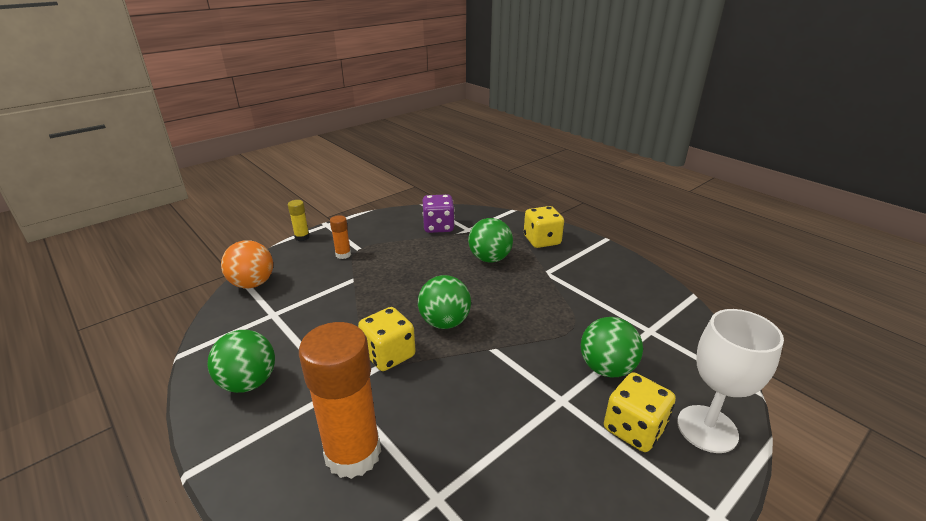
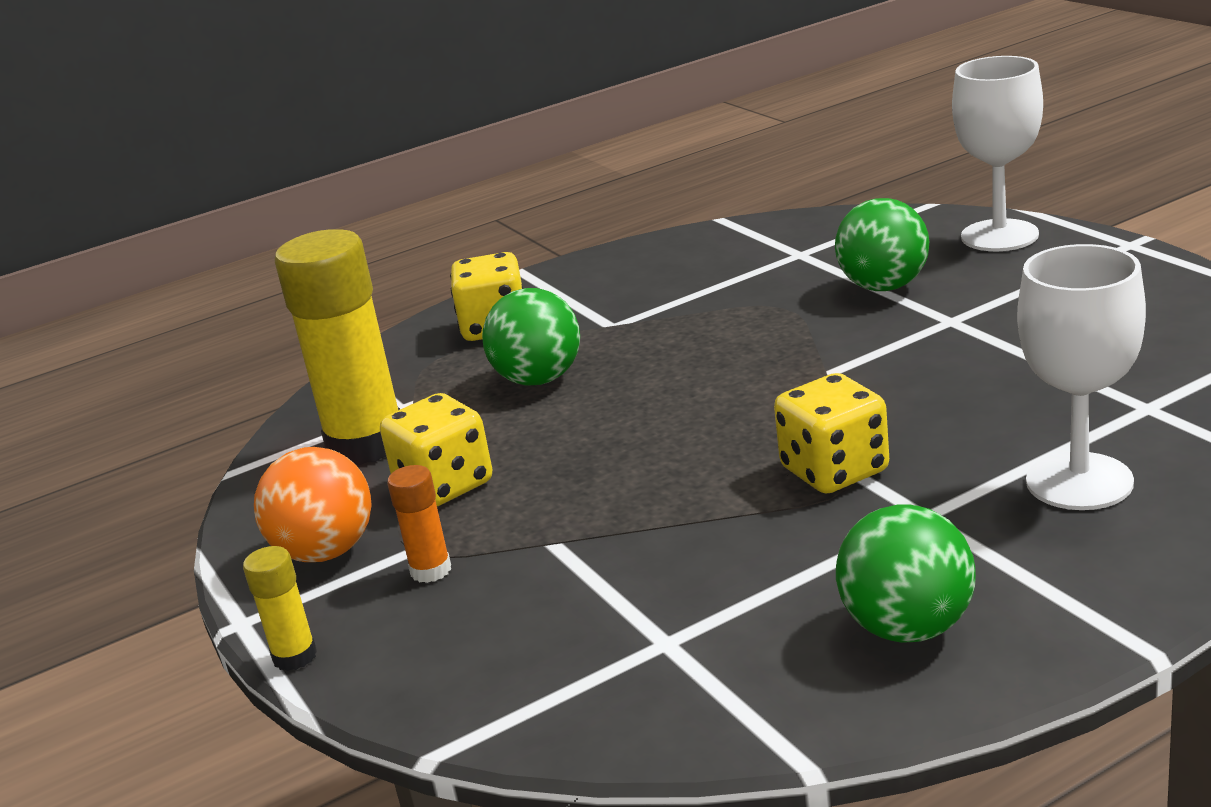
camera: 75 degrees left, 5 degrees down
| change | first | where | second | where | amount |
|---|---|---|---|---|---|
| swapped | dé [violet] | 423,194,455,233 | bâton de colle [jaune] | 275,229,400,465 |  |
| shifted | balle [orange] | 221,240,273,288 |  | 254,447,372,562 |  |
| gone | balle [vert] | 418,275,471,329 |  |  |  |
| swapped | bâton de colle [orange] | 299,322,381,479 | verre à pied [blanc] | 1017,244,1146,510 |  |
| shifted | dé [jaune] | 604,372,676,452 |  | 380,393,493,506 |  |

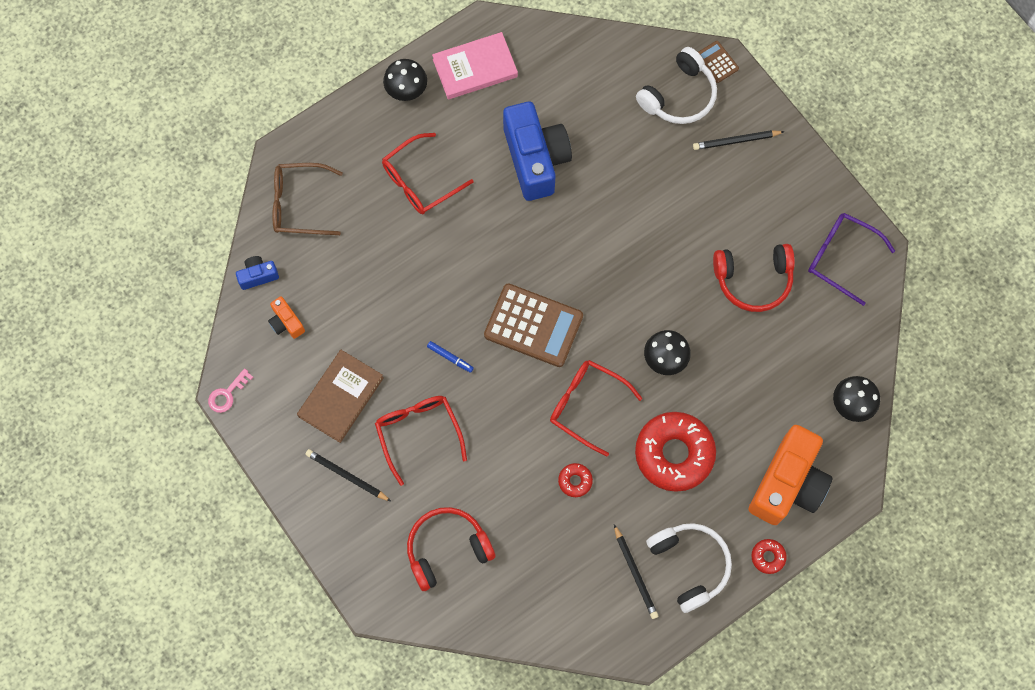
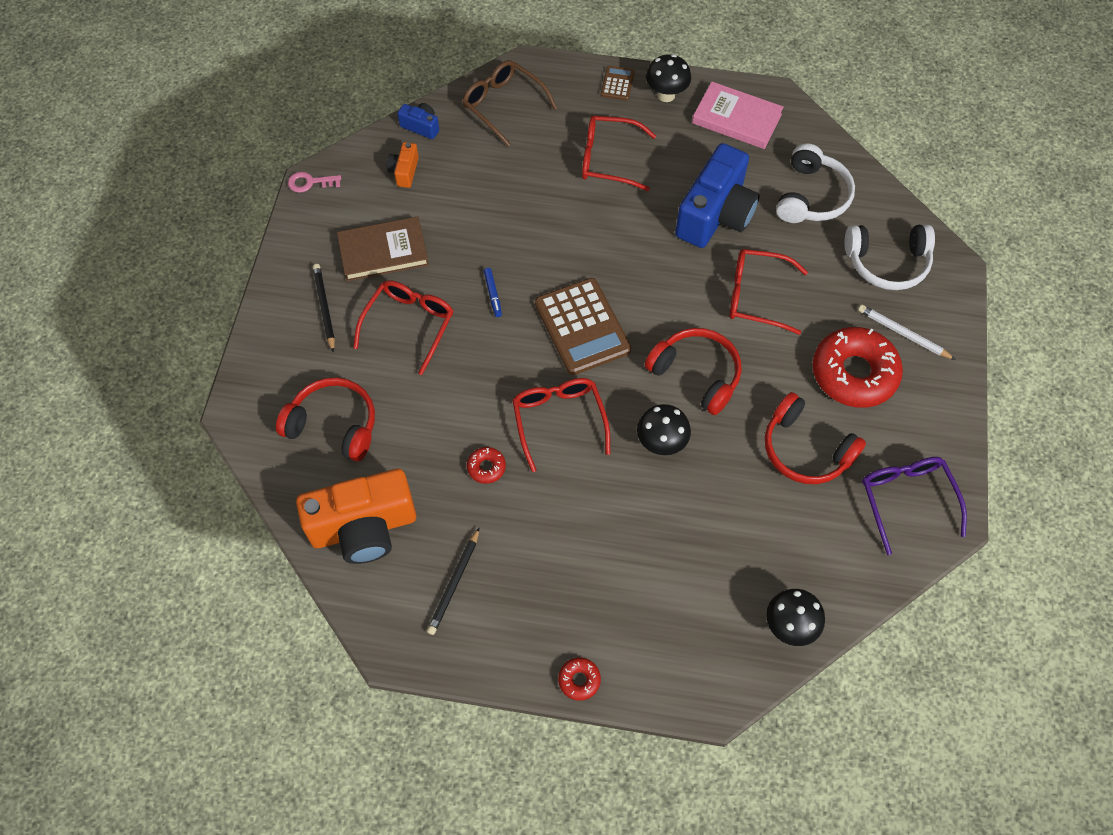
camera: 45 degrees right, 10 degrees down
| change | first | where | second | where | amount |
|---|---|---|---|---|---|
| shifted | calculatrice [marron] | 698,41,739,83 |  | 601,66,635,100 |  |
| repainted | crayon [noir] | 693,130,785,150 | crayon [blanc] | 858,304,956,360 |  |
| shifted | beignet [rouge] | 635,412,716,492 |  | 813,327,903,408 |  |
| shifted | appareil photo [orange] | 749,425,832,525 |  | 296,469,416,564 |  |
| shifted | casque audio [blanc] | 646,523,732,613 |  | 776,143,855,223 |  |
| new |  |  | lunettes [rouge] | 730,249,808,335 |  |
| new |  |  | casque audio [rouge] | 645,328,742,415 |  |

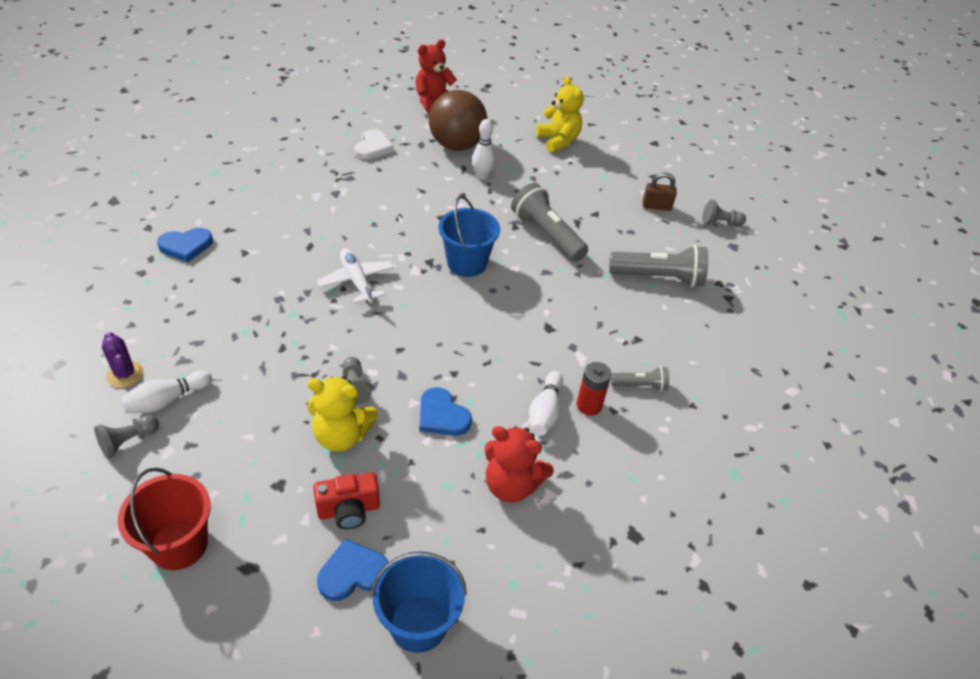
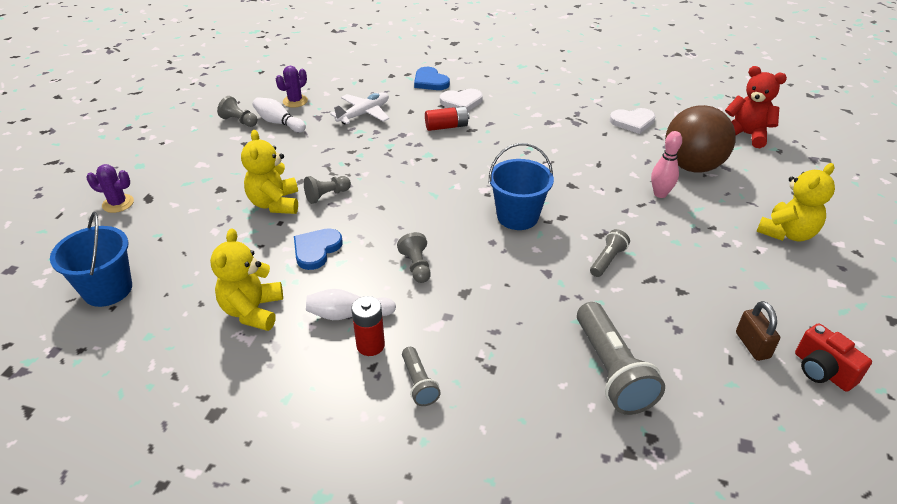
camera: 75 degrees right, 5 degrees down
| change | first | where | second | where | amount |
|---|---|---|---|---|---|
| repainted | quille [blanc] | 472,119,495,180 | quille [rose] | 651,131,682,198 |  |
| scaled | lampe de poche [gris] | 511,183,588,262 |  | 590,229,630,277 | x0.52 |
| shifted | pion [gris] | 702,200,746,226 |  | 397,232,431,283 |  |
| shifted | avion [blanc] | 317,248,394,304 |  | 330,92,389,124 |  |
| repainted | ours en peluche [rouge] | 485,426,554,502 | ours en peluche [jaune] | 210,229,283,331 |  |
| gone | seau [rouge] | 118,468,211,570 |  |  |  |
| shifted | appareil photo [rouge] | 313,472,380,529 |  | 795,323,872,392 |  |
| gone | cœur [bleu] | 317,539,388,601 |  |  |  |
| new |  |  | cœur [blanc] | 440,89,483,112 |  |
| new |  |  | pile [rouge] | 425,106,470,131 |  |
| new |  |  | cactus [violet] | 86,164,134,213 |  |

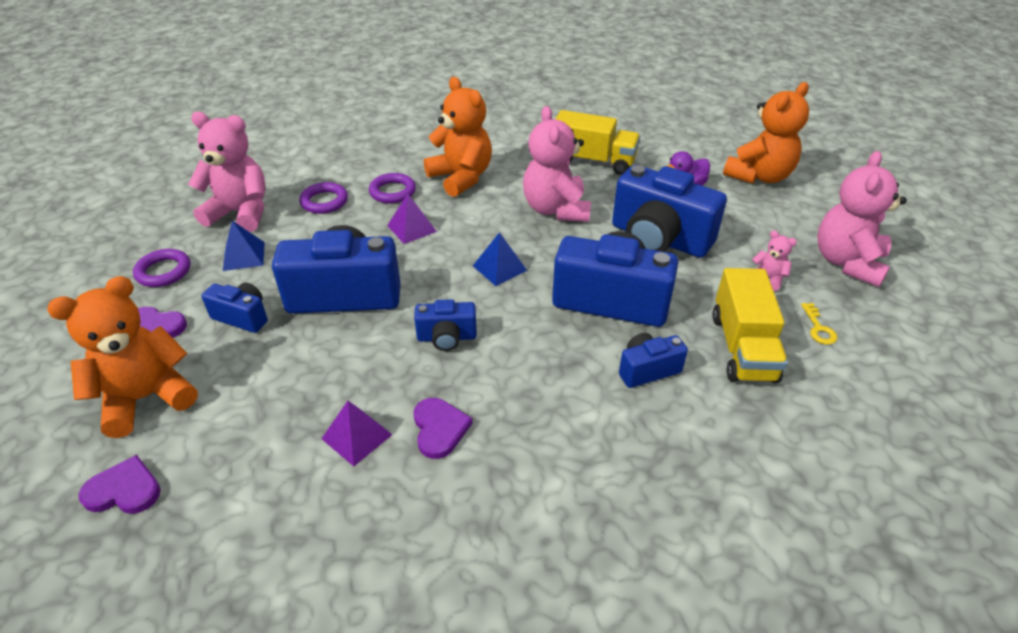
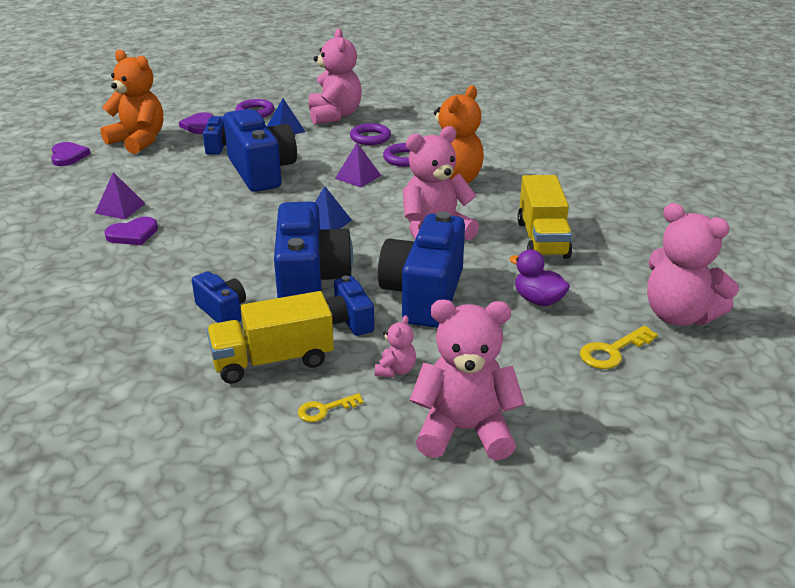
camera: 70 degrees right, 10 degrees down
| change | first | where | second | where | amount |
|---|---|---|---|---|---|
| swapped | ours en peluche [orange] | 723,82,809,184 | clé [jaune] | 580,325,658,369 |  |
| shifted | appareil photo [bleu] | 414,299,477,351 |  | 325,276,374,336 |  |
| new |  |  | ours en peluche [rose] | 647,203,739,326 |  |

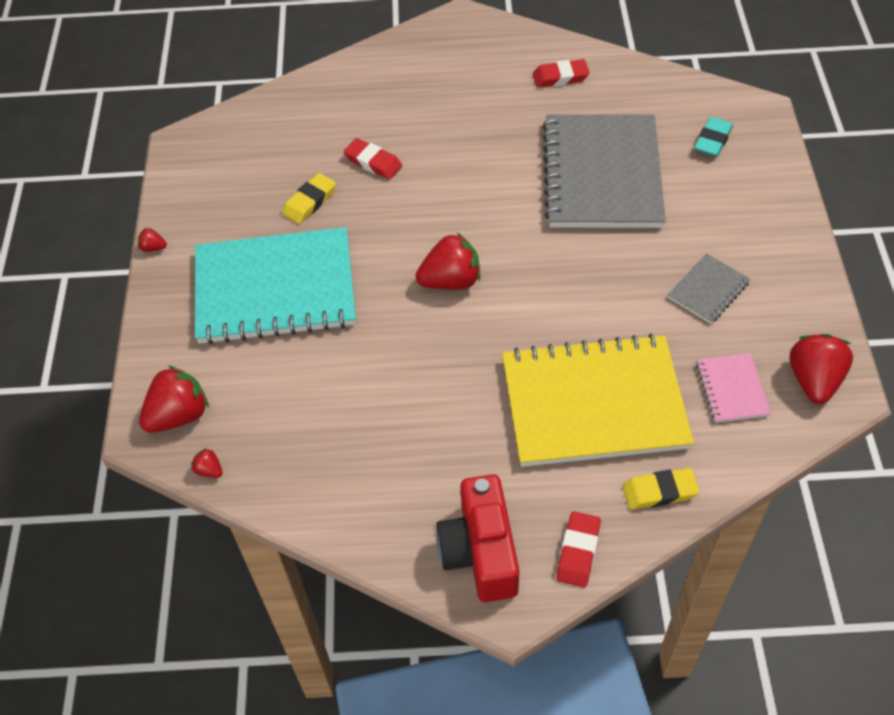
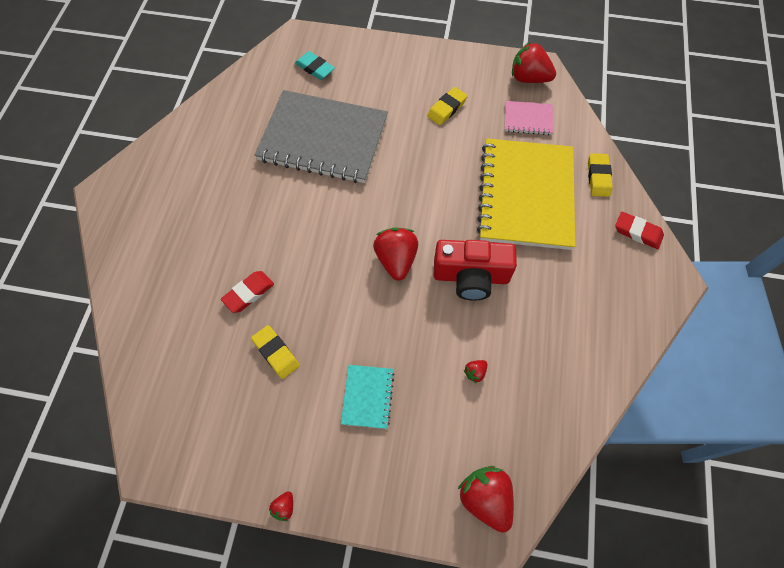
camera: 80 degrees left, 10 degrees up
| change | first | where | second | where | amount |
|---|---|---|---|---|---|
| gone | gomme [rouge] | 533,59,589,87 |  |  |  |
| scaled | carnet [turquoise] | 195,227,356,345 |  | 341,365,394,429 | x0.44 |
| swapped | carnet [gris] | 668,253,750,324 | gomme [jaune] | 427,87,468,125 |  |
| shifted | fraise [rouge] | 191,448,223,478 |  | 464,360,487,383 |  |
| shifted | appareil photo [rouge] | 436,474,519,602 |  | 434,240,517,301 |  |

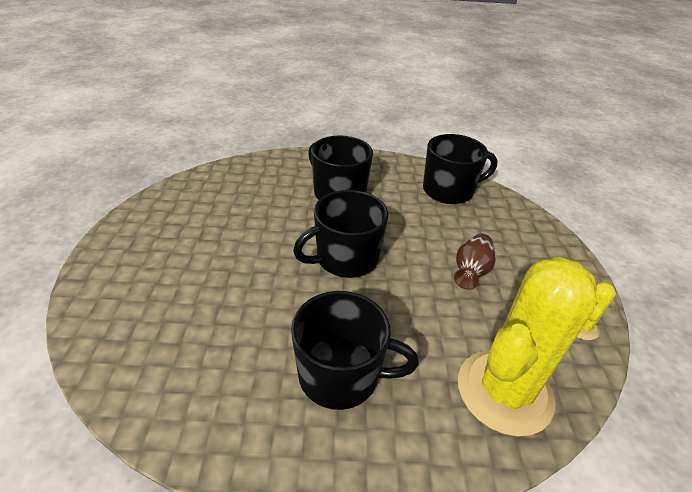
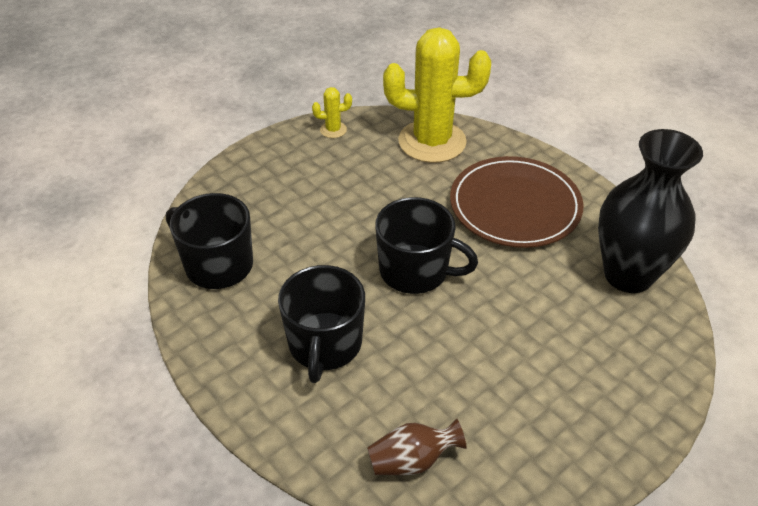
camera: 130 degrees left, 5 degrees up
| change | first | where | second | where | amount |
|---|---|---|---|---|---|
| shifted | vase [marron] | 454,234,496,290 |  | 367,418,467,475 |  |
| swapped | tasse [noir] | 291,291,419,410 | assiette [marron] | 450,156,584,248 |  |
| new |  |  | vase [noir] | 598,129,703,293 |  |

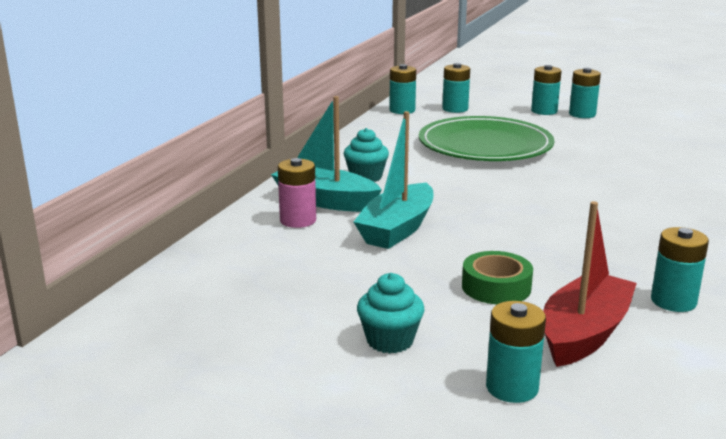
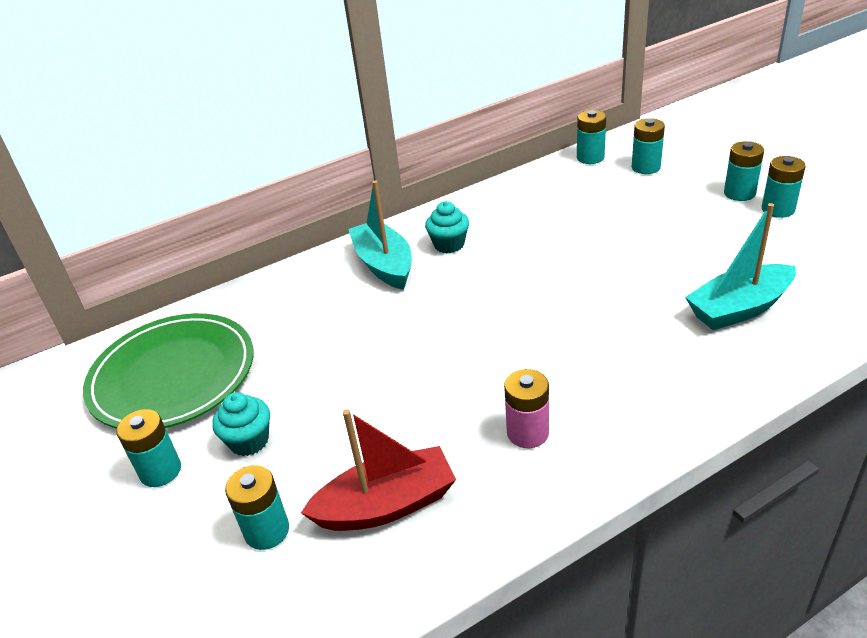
camera: 40 degrees right, 15 degrees up
| change | first | where | second | where | amount |
|---|---|---|---|---|---|
| shifted | bateau [turquoise] | 354,111,433,249 |  | 685,203,796,330 |  |
| shifted | assiette [vert] | 419,116,554,161 |  | 83,313,254,429 |  |
| shifted | pile [rose] | 278,158,316,228 |  | 504,369,549,448 |  |
| shifted | pile [turquoise] | 651,227,709,312 |  | 116,409,181,487 |  |
| gone | ruban adhésif [vert] | 462,251,533,304 |  |  |  |

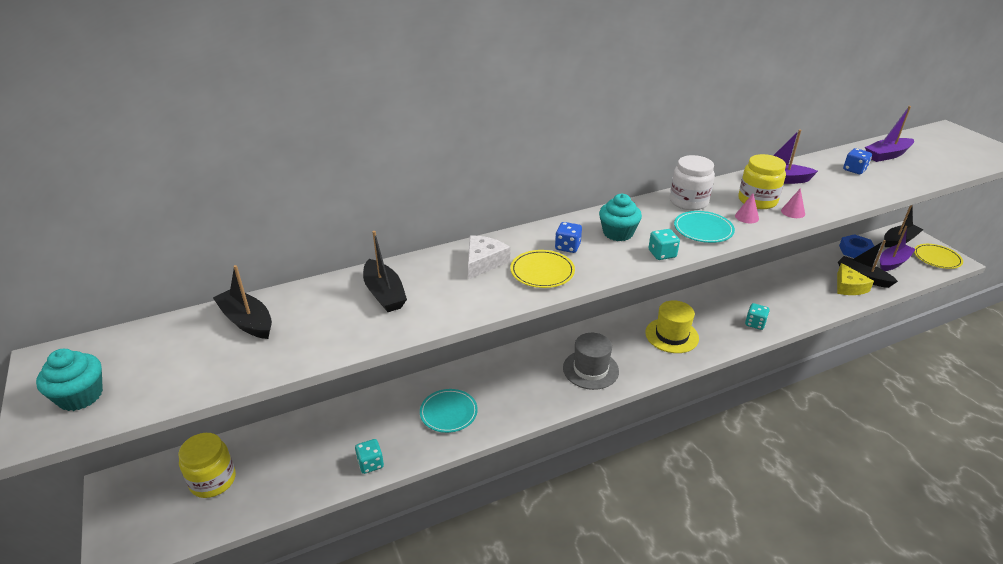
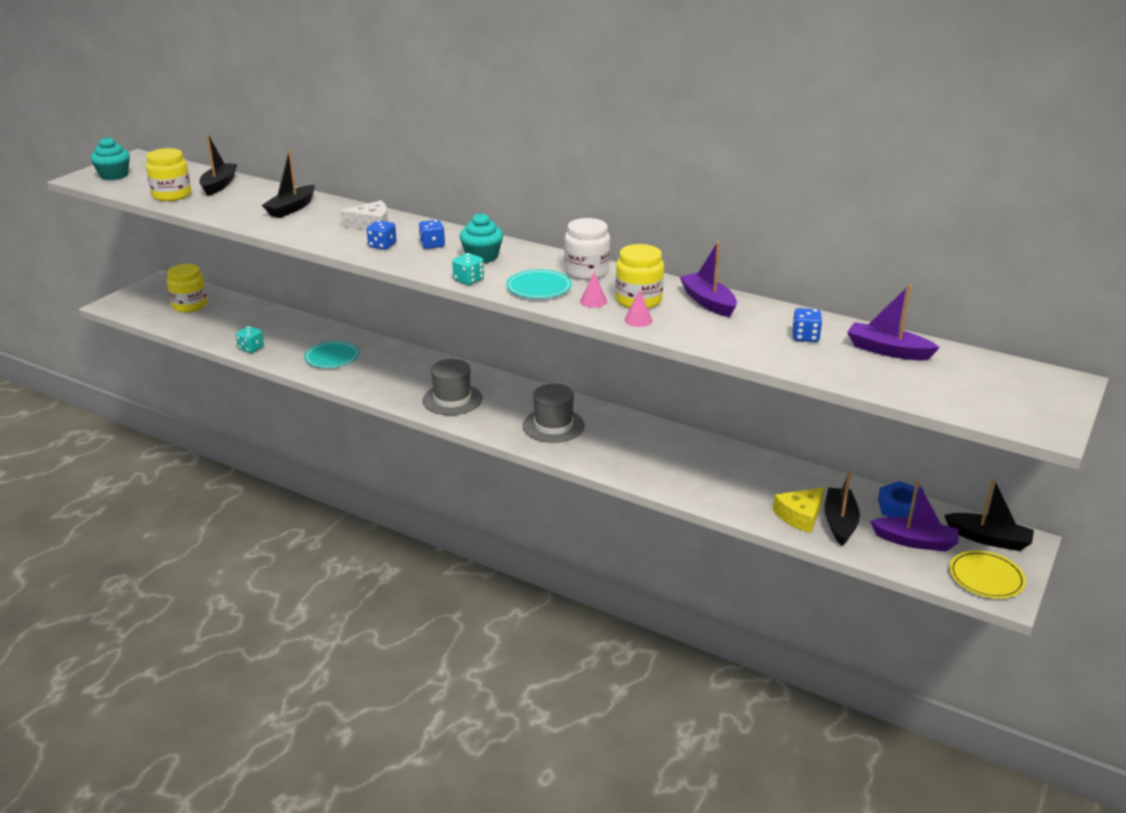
camera: 55 degrees right, 5 degrees down
| change | first | where | second | where | amount |
|---|---|---|---|---|---|
| swapped | assiette [jaune] | 510,250,575,288 | dé [bleu] | 367,220,397,250 |  |
| repainted | chapeau [jaune] | 645,300,699,353 | chapeau [gris] | 523,384,585,443 |  |
| gone | dé [turquoise] | 745,303,770,330 |  |  |  |
| new |  |  | bocal [jaune] | 146,148,191,201 |  |

